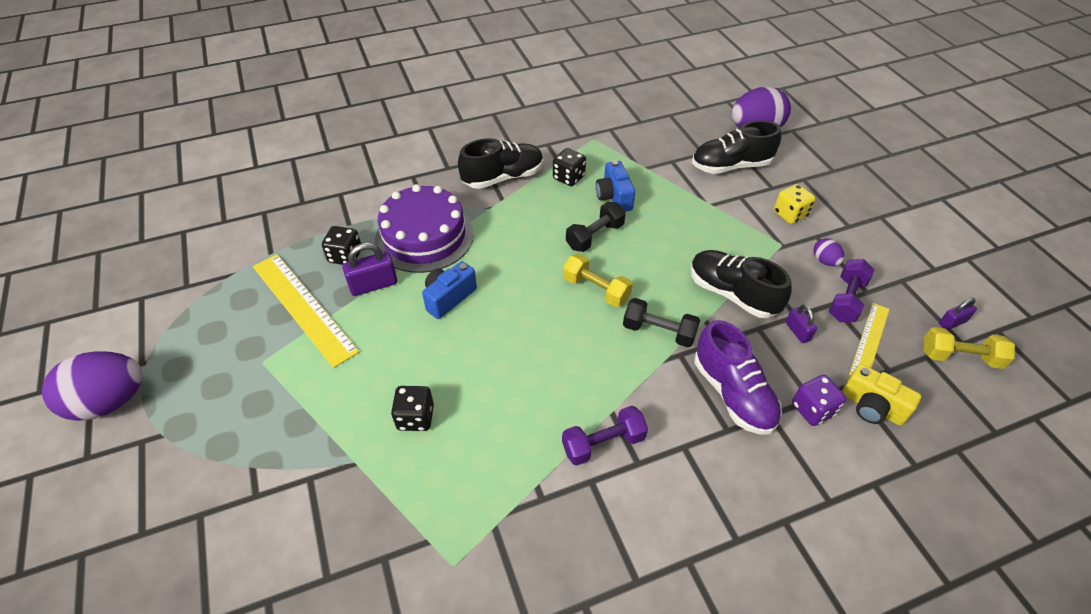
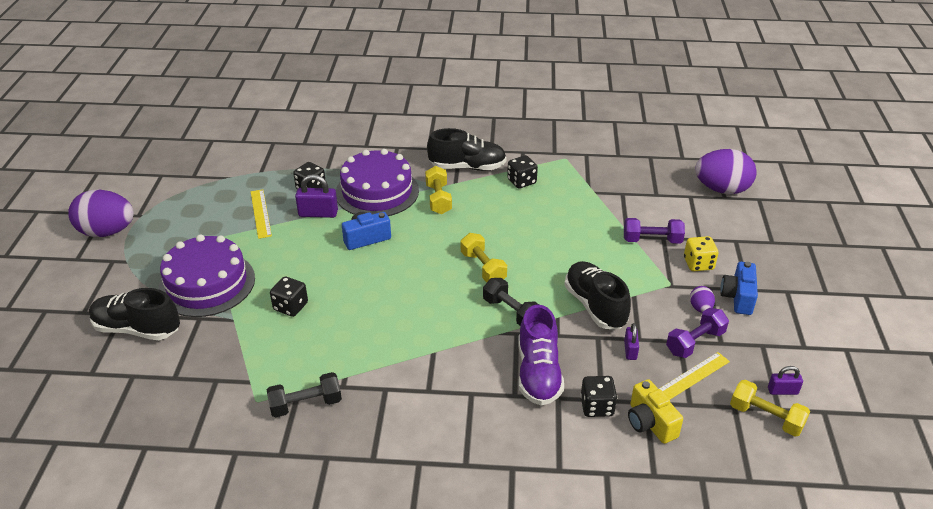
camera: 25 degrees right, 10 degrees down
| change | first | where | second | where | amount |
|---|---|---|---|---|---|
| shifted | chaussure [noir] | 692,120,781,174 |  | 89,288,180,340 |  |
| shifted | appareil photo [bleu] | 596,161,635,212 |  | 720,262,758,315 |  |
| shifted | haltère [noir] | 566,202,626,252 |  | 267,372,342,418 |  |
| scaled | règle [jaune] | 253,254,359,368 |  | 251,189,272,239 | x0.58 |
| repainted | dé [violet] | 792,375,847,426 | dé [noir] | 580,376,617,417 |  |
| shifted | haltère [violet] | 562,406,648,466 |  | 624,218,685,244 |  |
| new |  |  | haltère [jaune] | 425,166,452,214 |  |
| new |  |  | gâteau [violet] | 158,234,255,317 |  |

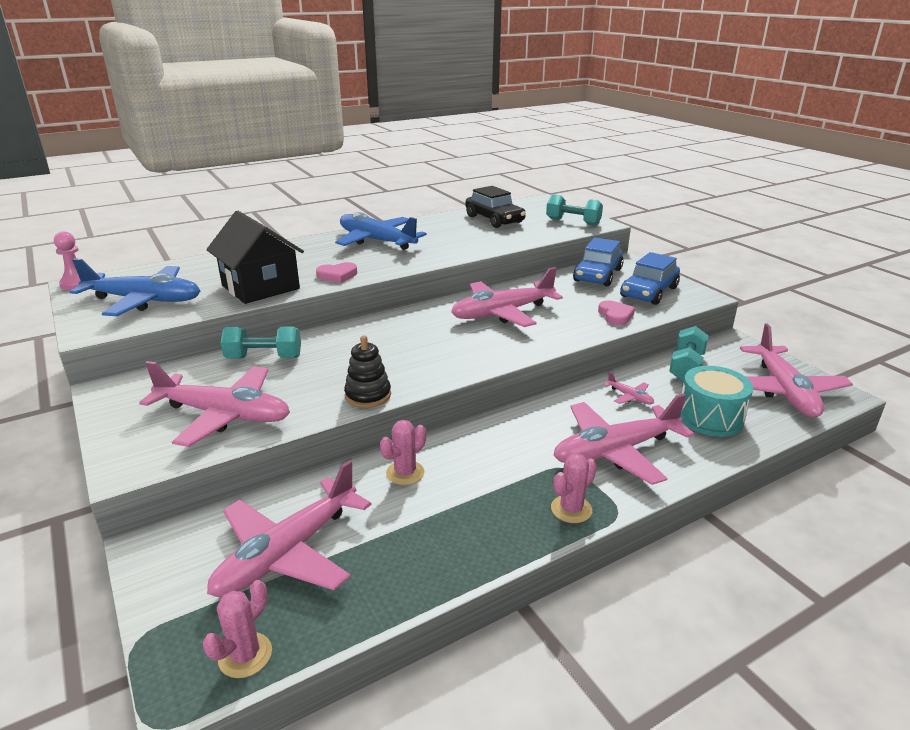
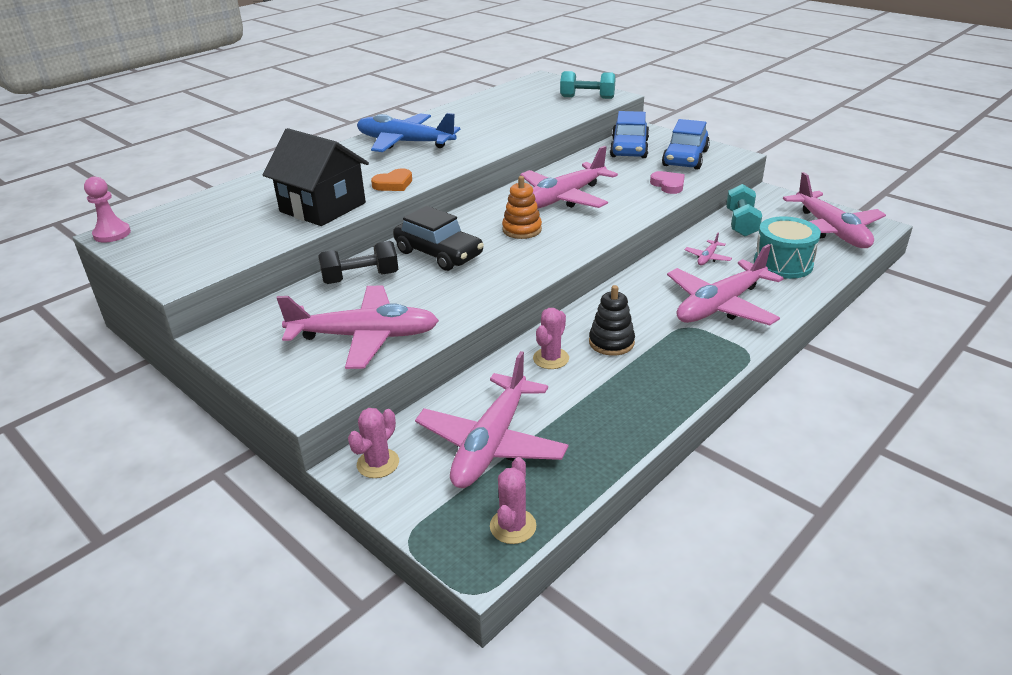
camera: 15 degrees left, 5 degrees up
| change | first | where | second | where | amount |
|---|---|---|---|---|---|
| shifted | voiture [noir] | 465,186,526,228 |  | 393,206,484,271 |  |
| gone | avion [bleu] | 70,258,200,316 |  |  |  |
| repainted | cœur [rose] | 316,262,357,283 | cœur [orange] | 371,169,412,191 |  |
| repainted | haltère [turquoise] | 221,327,301,358 | haltère [noir] | 318,241,398,284 |  |
| shifted | jouet à empiler [noir] | 344,335,391,408 |  | 589,285,635,356 |  |
| rotated | avion [rose] | 603,371,654,404 |  | 684,232,732,265 | 90 degrees clockwise |
| shifted | cactus [rose] | 551,453,597,523 |  | 348,408,399,478 |  |
| new |  |  | jouet à empiler [orange] | 502,176,542,239 |  |

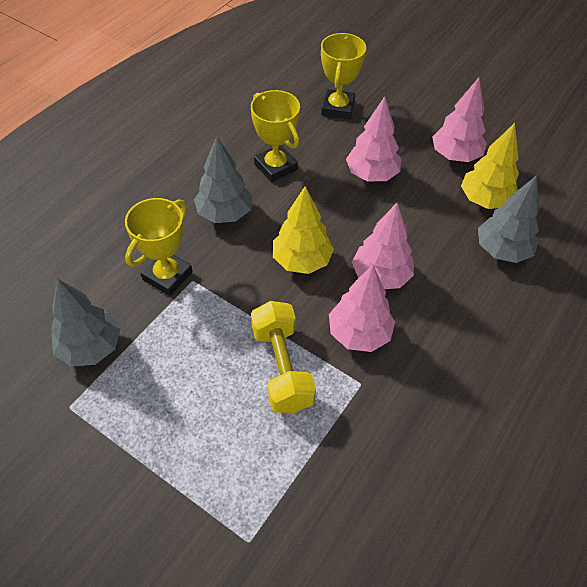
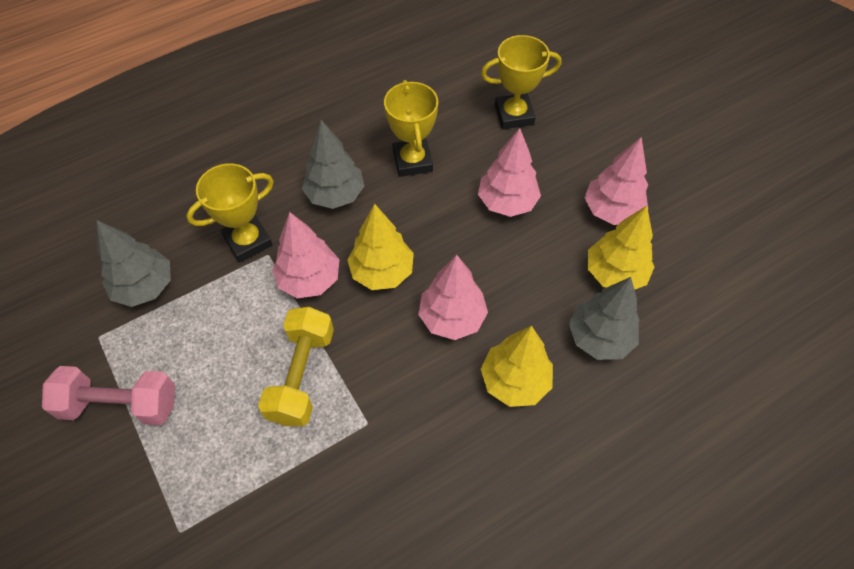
camera: 25 degrees right, 5 degrees up
| change | first | where | second | where | amount |
|---|---|---|---|---|---|
| rotated | trophée [jaune] | 321,33,366,120 |  | 481,35,561,129 | 45 degrees clockwise |
| shifted | arbre [rose] | 329,265,395,352 |  | 272,212,339,298 |  |
| new |  |  | arbre [jaune] | 481,326,553,407 |  |
| new |  |  | haltère [rose] | 42,366,175,425 |  |

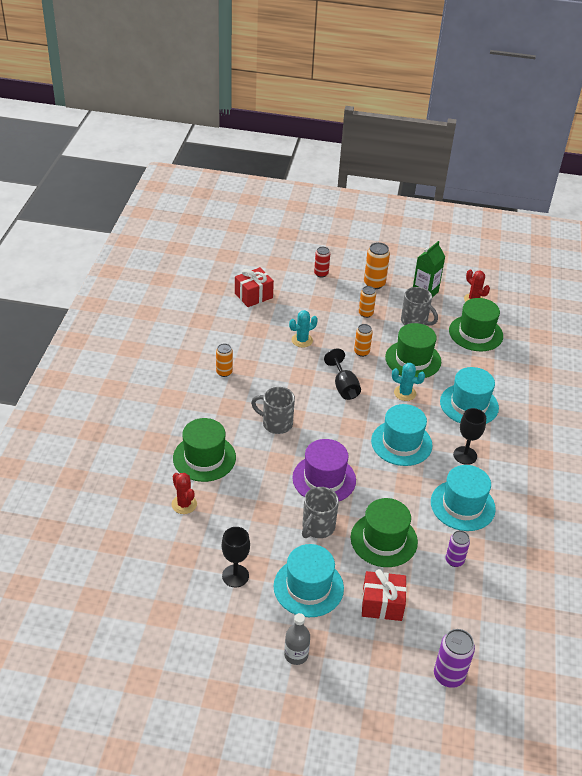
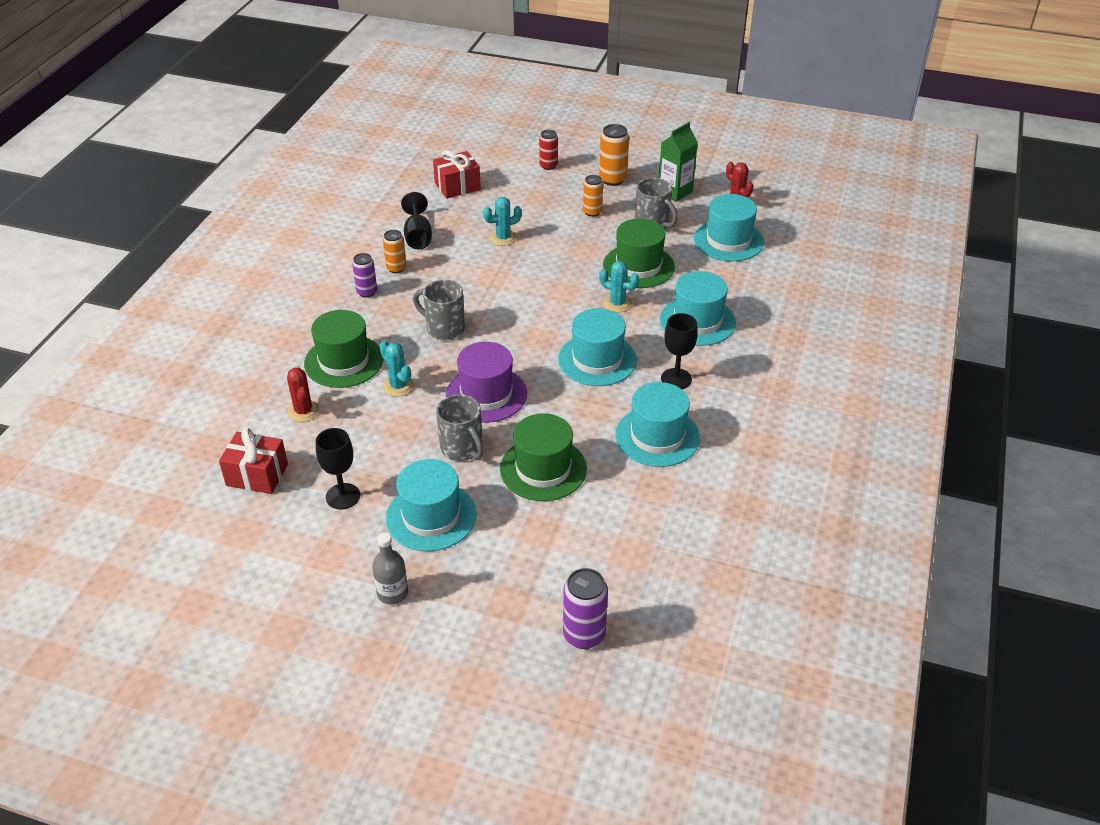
camera: 10 degrees right, 0 degrees up
| change | first | where | second | where | amount |
|---|---|---|---|---|---|
| repainted | chapeau [vert] | 449,298,503,351 | chapeau [turquoise] | 694,194,764,261 |  |
| gone | canette [orange] | 354,324,373,357 |  |  |  |
| shifted | verre à pied [noir] | 324,348,361,400 |  | 401,192,432,249 |  |
| rotated | tasse [gris] | 302,487,339,538 |  | 436,394,484,461 | 75 degrees counterclockwise |
| shifted | canette [violet] | 446,530,470,567 |  | 352,253,377,298 |  |
| shifted | cadeau [rouge] | 362,569,407,621 |  | 219,428,288,494 |  |
| new |  |  | cactus [turquoise] | 379,341,414,397 |  |

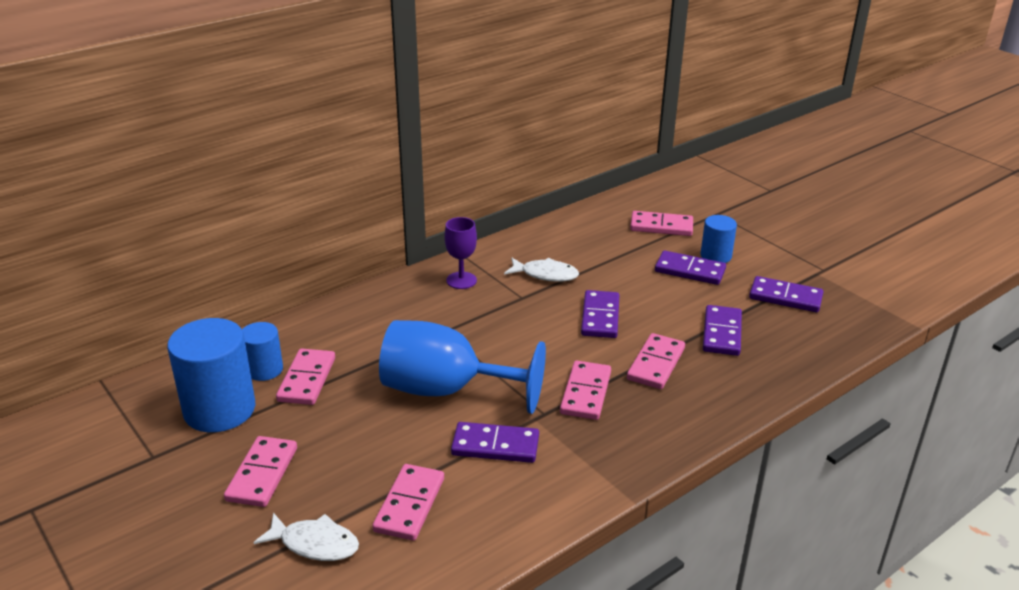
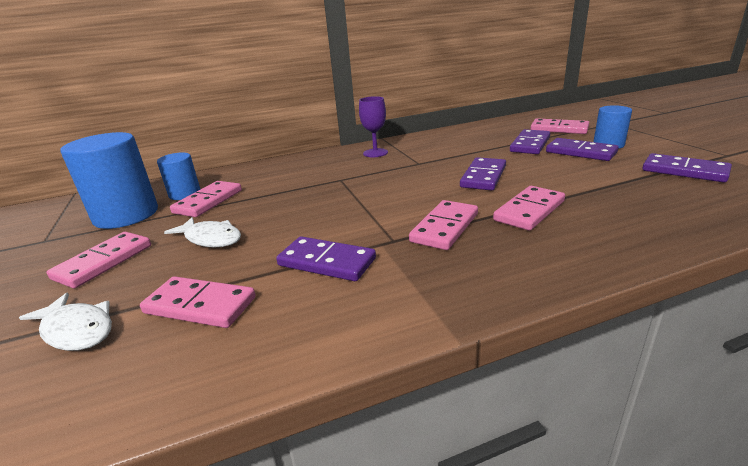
camera: 20 degrees right, 5 degrees down
| change | first | where | second | where | amount |
|---|---|---|---|---|---|
| shifted | poisson [blanc] | 504,258,579,282 |  | 164,217,241,247 |  |
| shifted | domino [violet] | 703,305,742,356 |  | 510,129,550,154 |  |
| gone | verre à pied [bleu] | 379,320,546,414 |  |  |  |
| rotated | domino [rose] | 372,464,444,541 |  | 140,276,256,328 | 75 degrees clockwise |

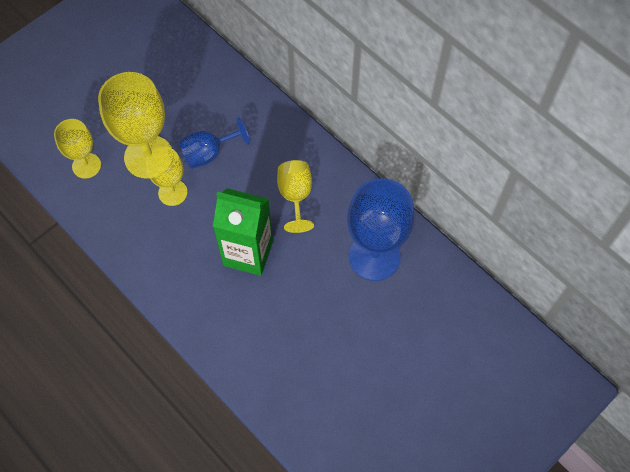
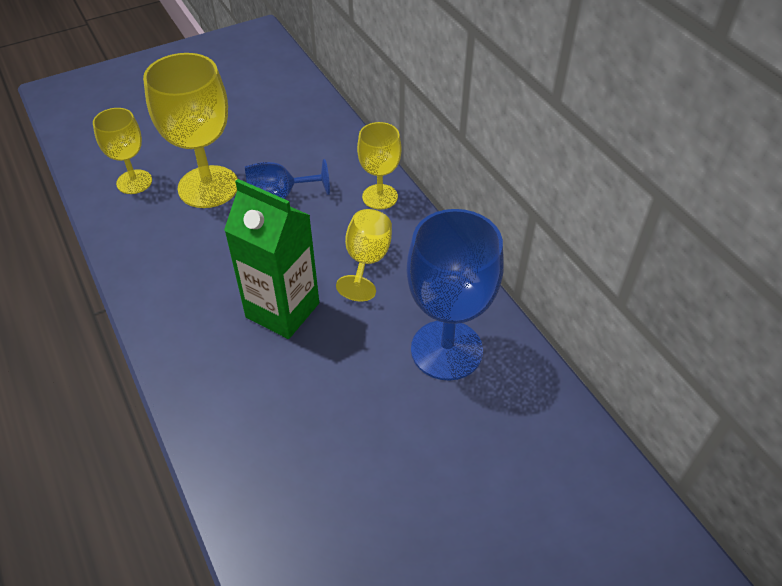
camera: 15 degrees right, 15 degrees down
| change | first | where | second | where | amount |
|---|---|---|---|---|---|
| shifted | verre à pied [jaune] | 146,147,188,206 |  | 357,122,402,210 |  |

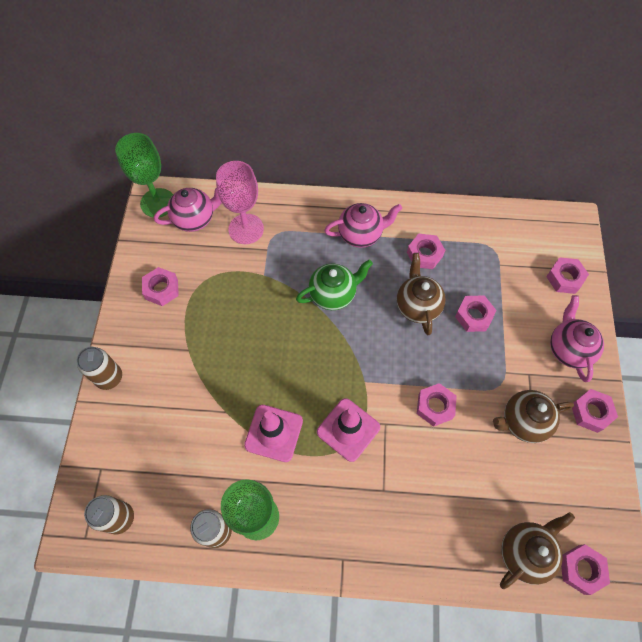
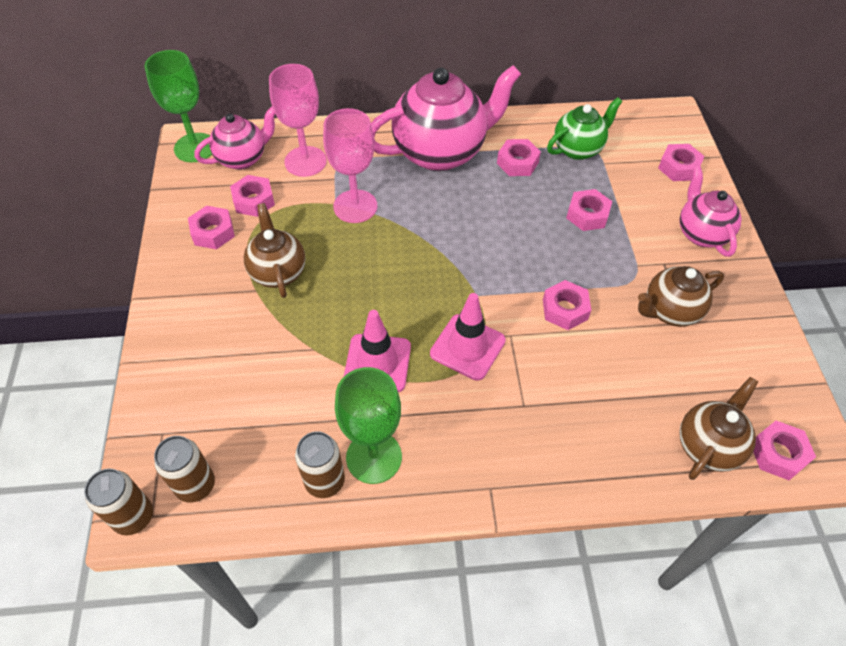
camera: 10 degrees left, 10 degrees down
| change | first | where | second | where | amount |
|---|---|---|---|---|---|
| scaled | théière [rose] | 324,203,402,248 |  | 371,65,521,171 | x1.77 |
| shifted | théière [marron] | 397,253,446,335 |  | 244,203,305,298 |  |
| shifted | théière [vert] | 296,259,373,310 |  | 547,97,622,160 |  |
| shifted | canette [marron] | 77,347,122,390 |  | 84,469,153,535 |  |
| shifted | écrou [rose] | 572,389,618,433 |  | 230,175,275,217 |  |
| new |  |  | verre à pied [rose] | 323,108,377,223 |  |

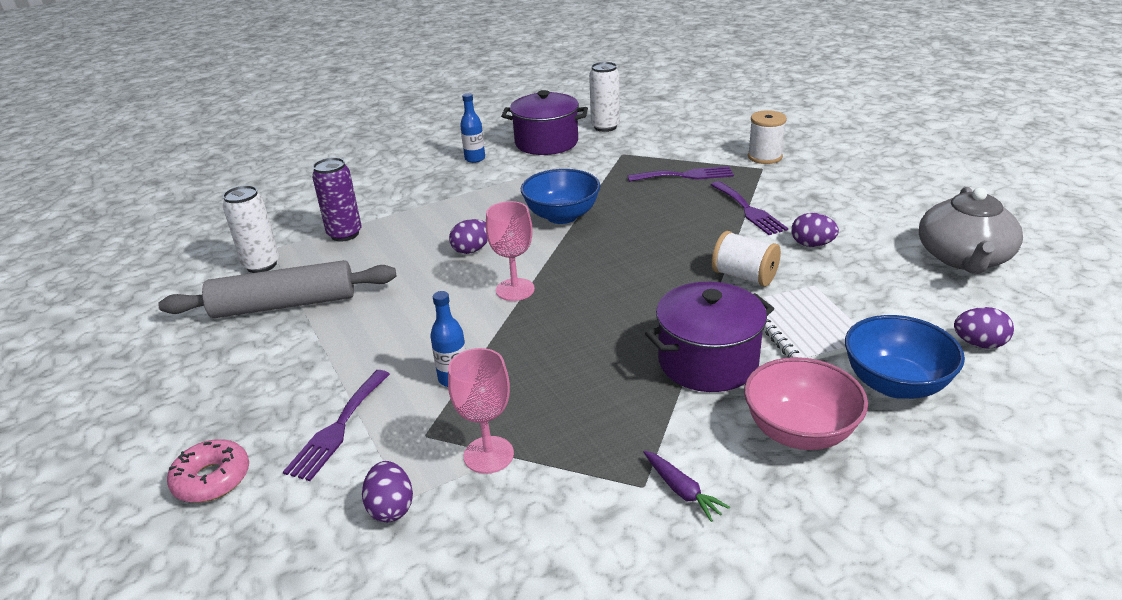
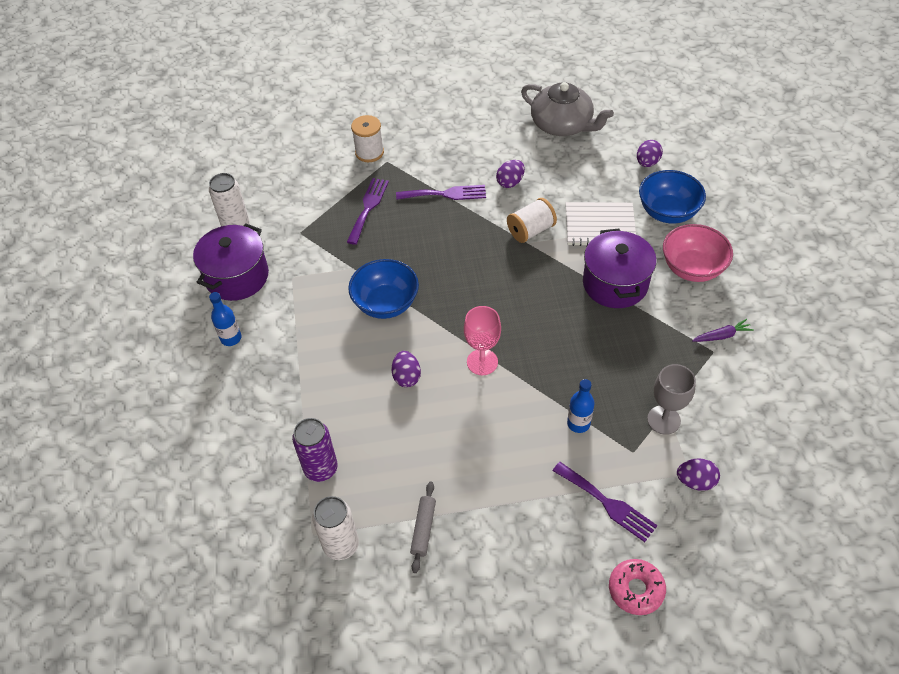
camera: 70 degrees left, 20 degrees up
| change | first | where | second | where | amount |
|---|---|---|---|---|---|
| scaled | rouleau à pâtisserie [gris] | 158,260,396,318 |  | 410,481,436,573 | x0.47 |
| repainted | verre à pied [rose] | 448,348,514,474 | verre à pied [gris] | 647,364,696,435 |  |

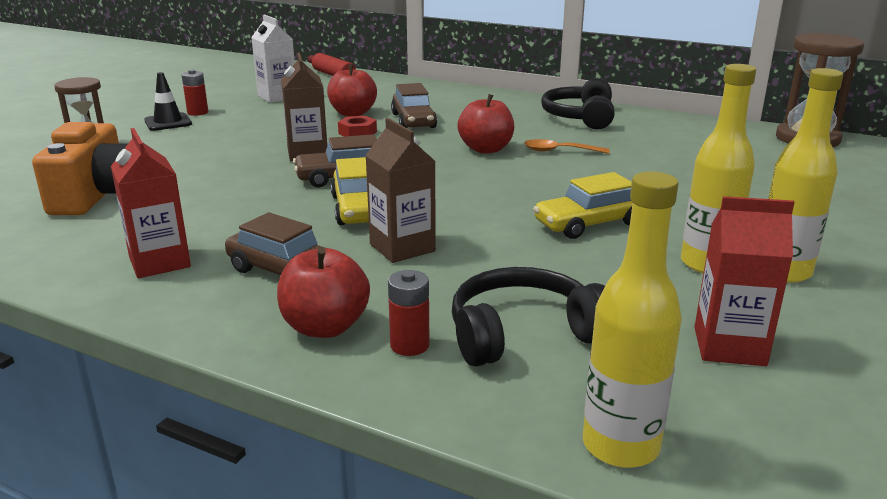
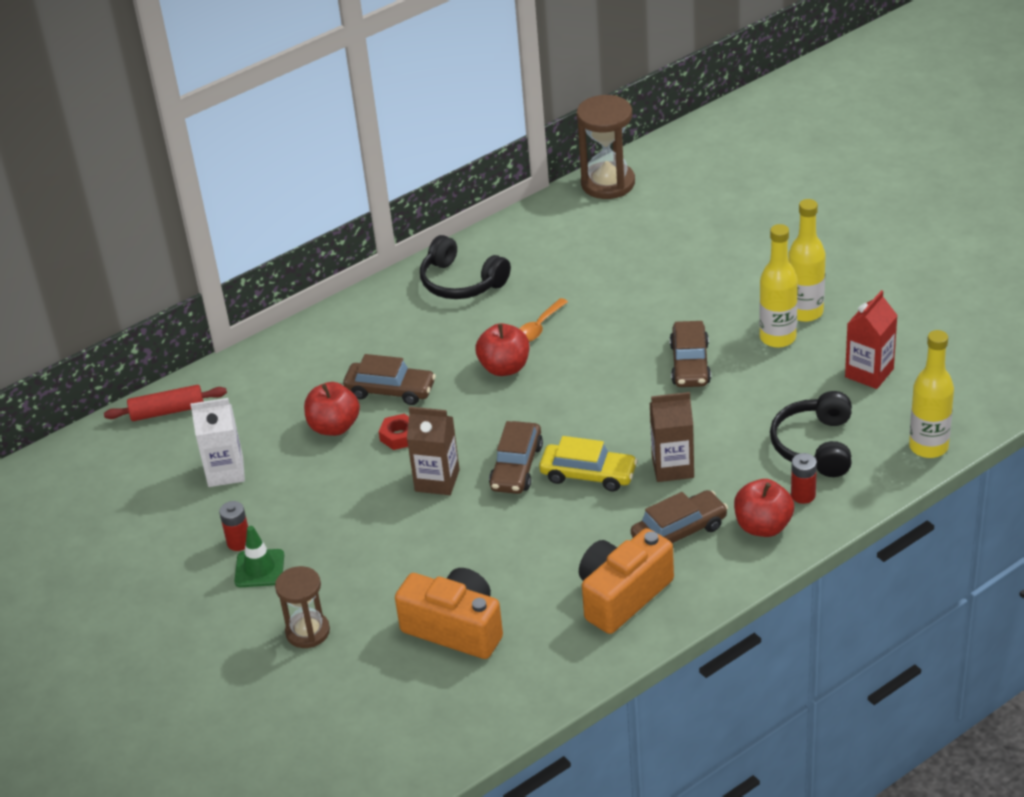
camera: 60 degrees left, 15 degrees up
| change | first | where | second | where | amount |
|---|---|---|---|---|---|
| repainted | cône de chantier [noir] | 144,72,192,131 | cône de chantier [vert] | 234,526,284,587 |  |
| swapped | brique de lait [rouge] | 111,128,191,278 | appareil photo [orange] | 579,528,674,634 |  |
| repainted | voiture [jaune] | 533,172,633,239 | voiture [marron] | 670,321,711,387 |  |

